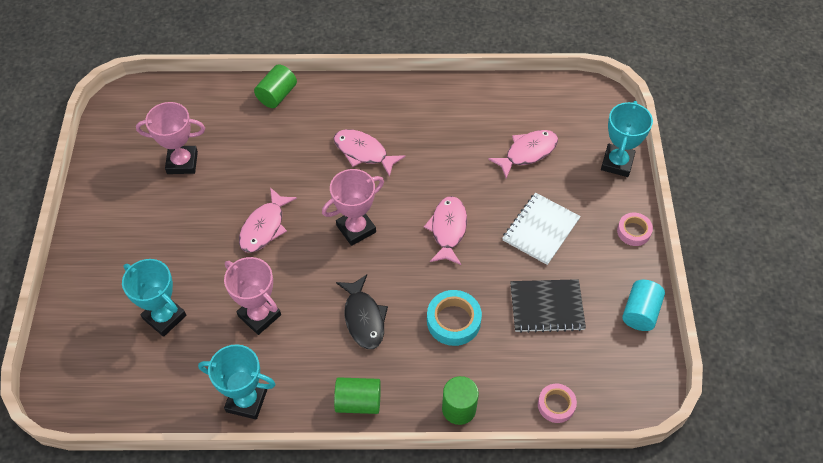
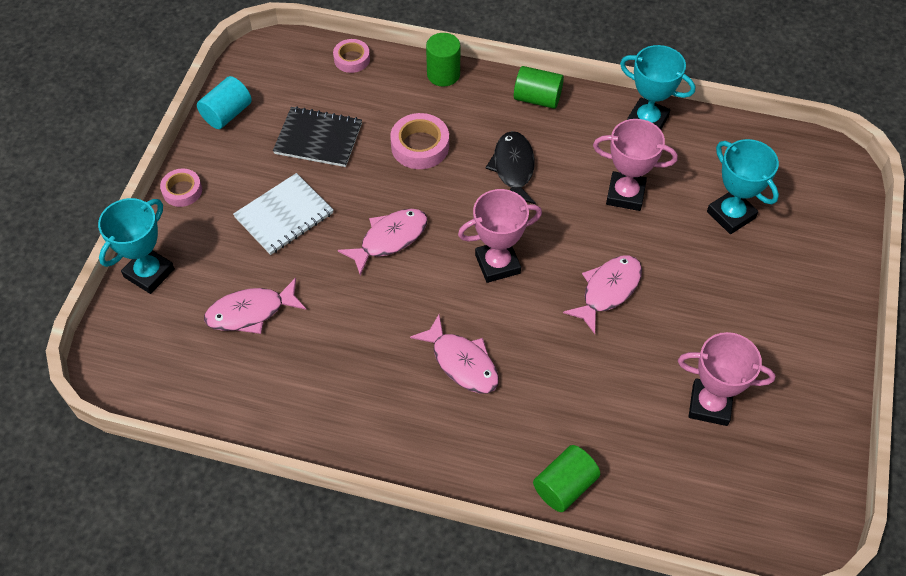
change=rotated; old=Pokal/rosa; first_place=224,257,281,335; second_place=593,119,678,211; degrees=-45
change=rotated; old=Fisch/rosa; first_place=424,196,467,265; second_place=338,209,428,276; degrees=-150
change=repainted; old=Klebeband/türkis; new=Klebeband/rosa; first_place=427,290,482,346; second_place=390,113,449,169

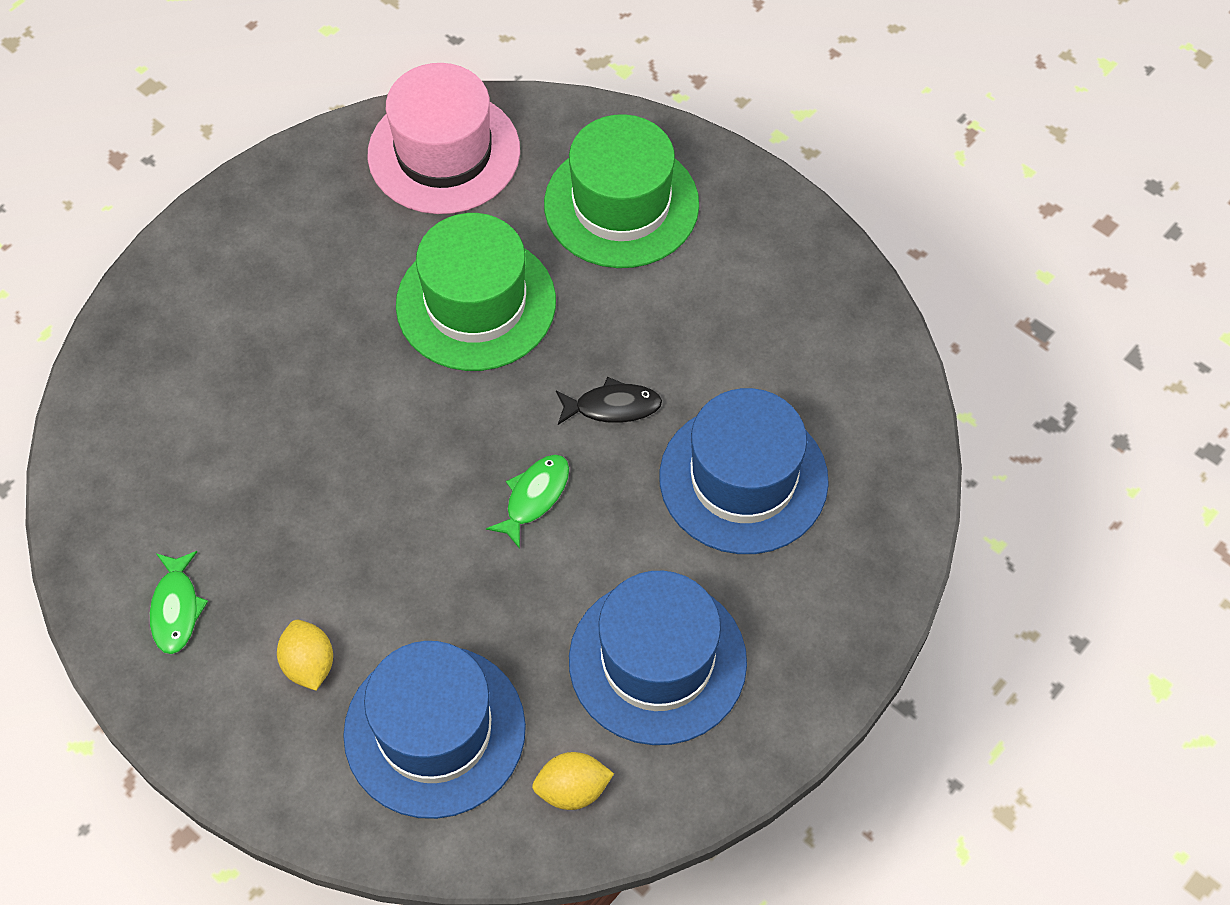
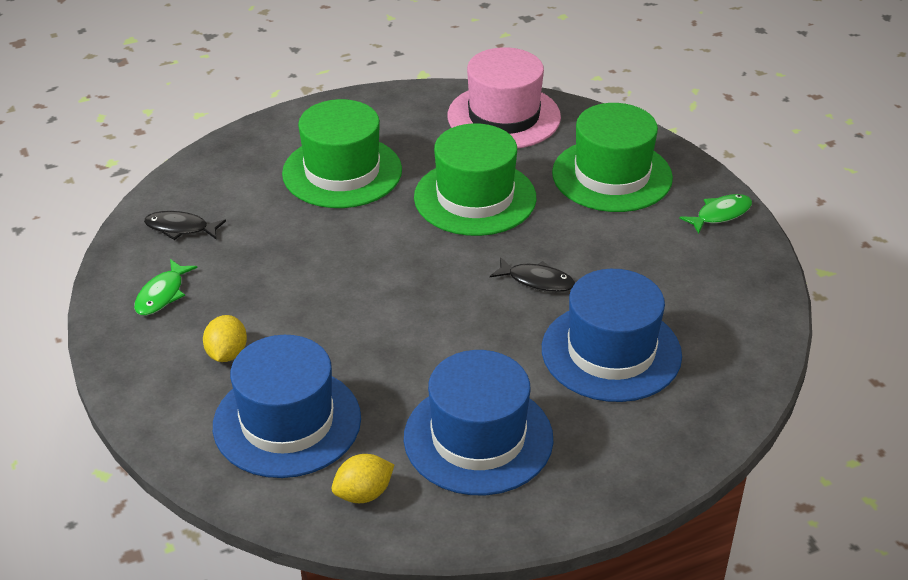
change=shifted; old=Fisch/grün; first_place=486,454,569,549; second_place=679,194,752,234
change=rotated; old=Zitrone/gelb; first_place=532,752,614,810; second_place=332,454,394,503; degrees=-45
change=new; new=Fisch/schwarz; second_place=144,211,226,240
change=new; new=Hut/grün; second_place=282,99,402,208

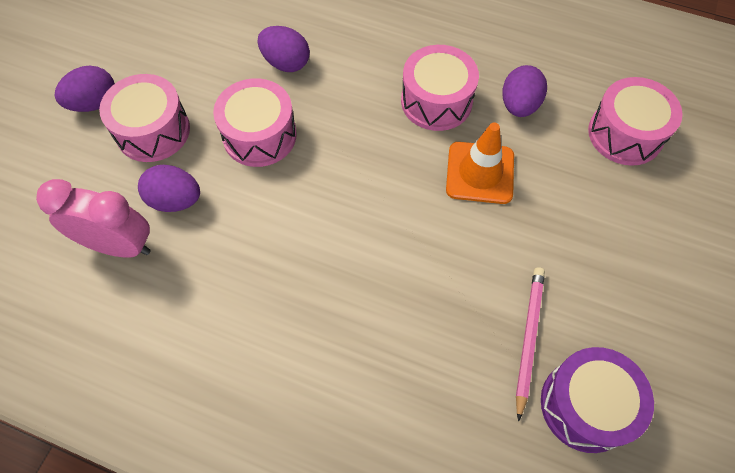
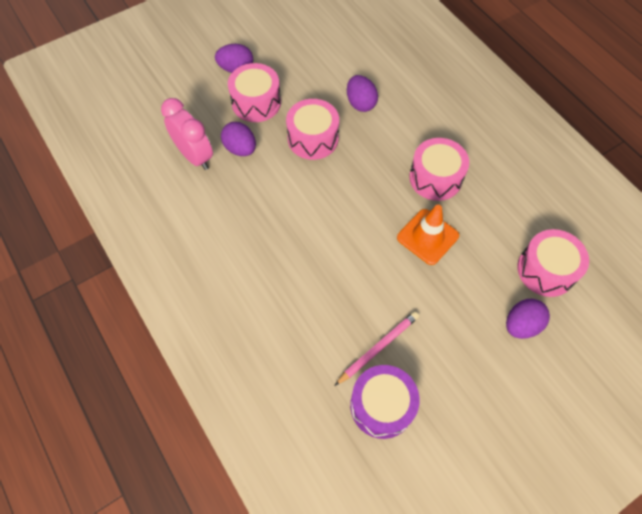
change=shifted; old=Ei/lila; first_place=502,65,547,117; second_place=506,299,550,339

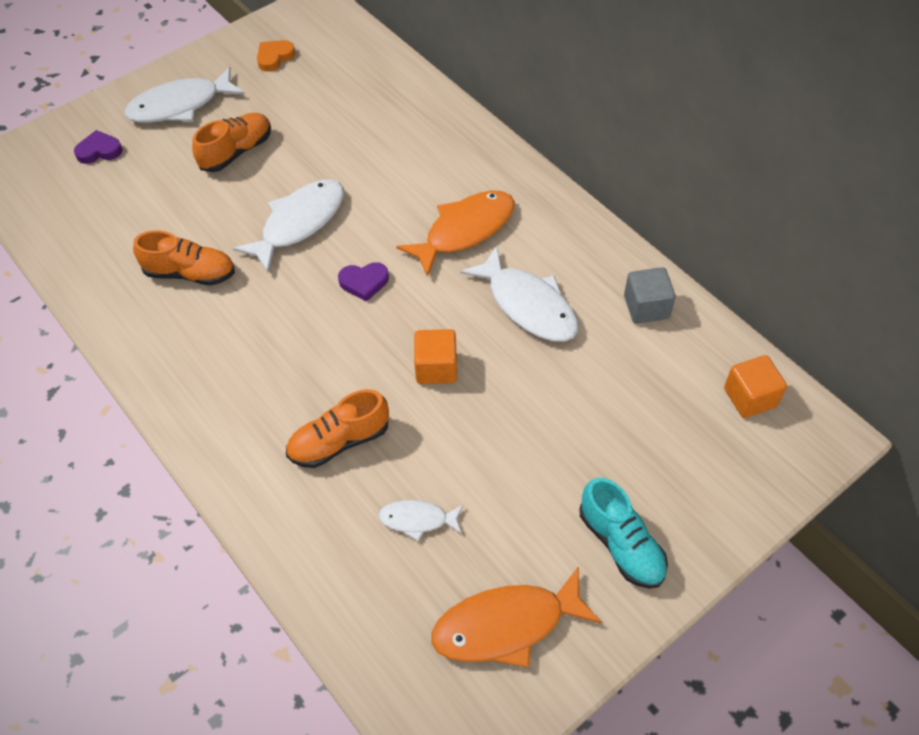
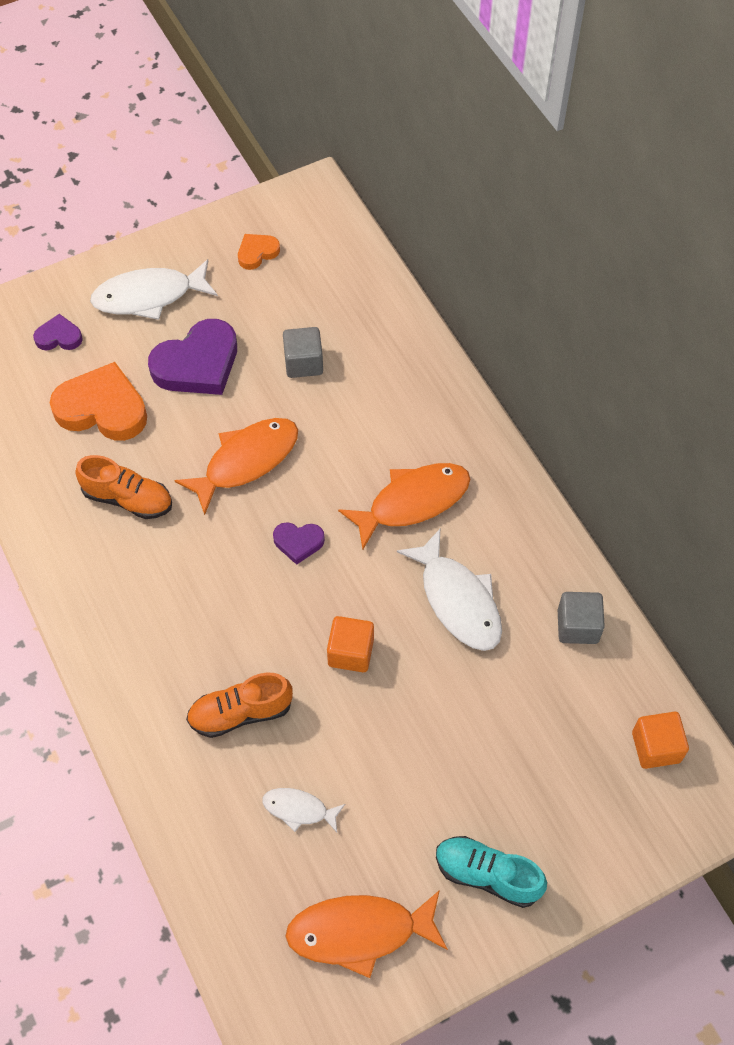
change=swapped; old=Schuh/orange; new=Herz/lila; first_place=192,113,271,172; second_place=148,319,237,395
change=repainted; old=Fisch/weiß; new=Fisch/orange; first_place=233,179,344,272; second_place=174,418,298,515
change=rotated; old=Schuh/türkis; first_place=580,478,668,589; second_place=436,836,547,908; degrees=135
change=new; new=Herz/orange; second_place=50,362,147,441
change=new; new=Kubus/grau; second_place=283,327,323,378

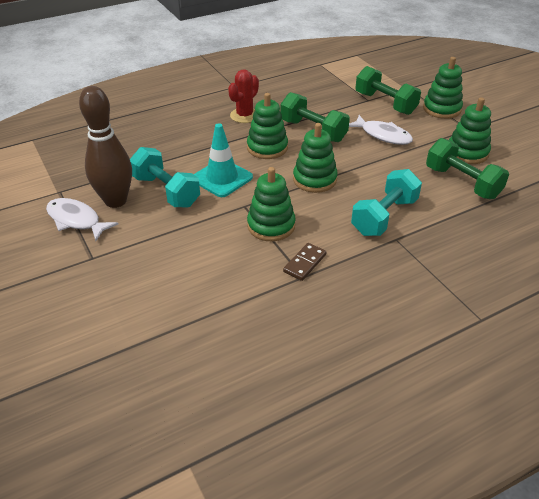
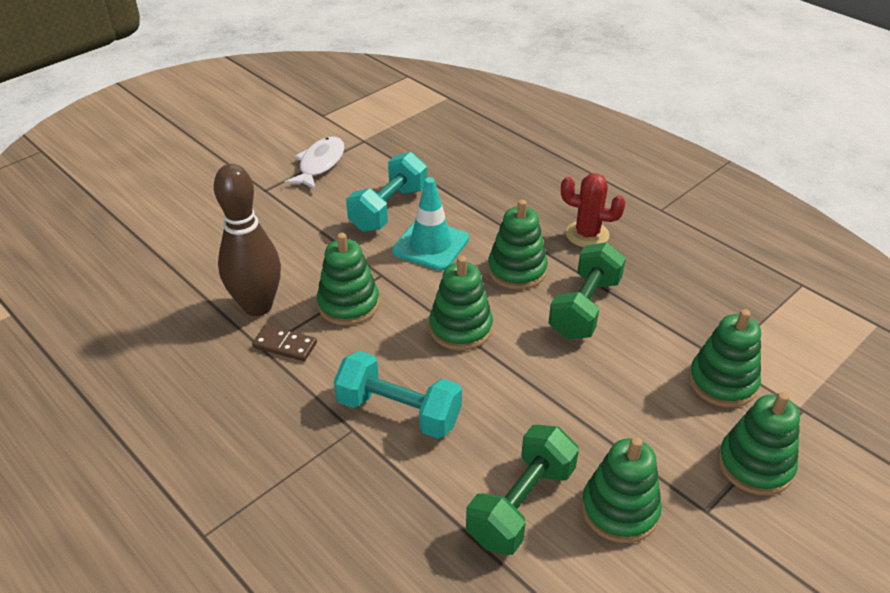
change=shifted; old=Bowlingkegel/braun; first_place=79,86,132,208; second_place=214,164,281,316
change=gone; old=Fisch/weiß; first_place=349,115,413,145
change=swapped; old=Hantel/grün; new=Stapelspielzeug/grün; first_place=355,66,421,115; second_place=689,309,761,408

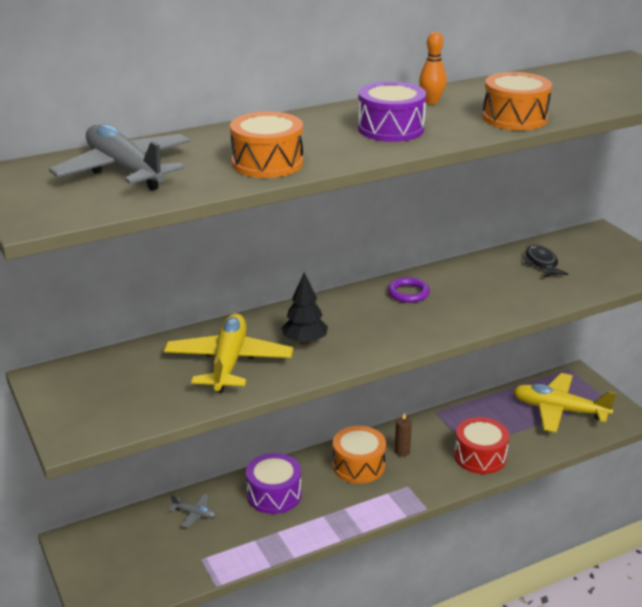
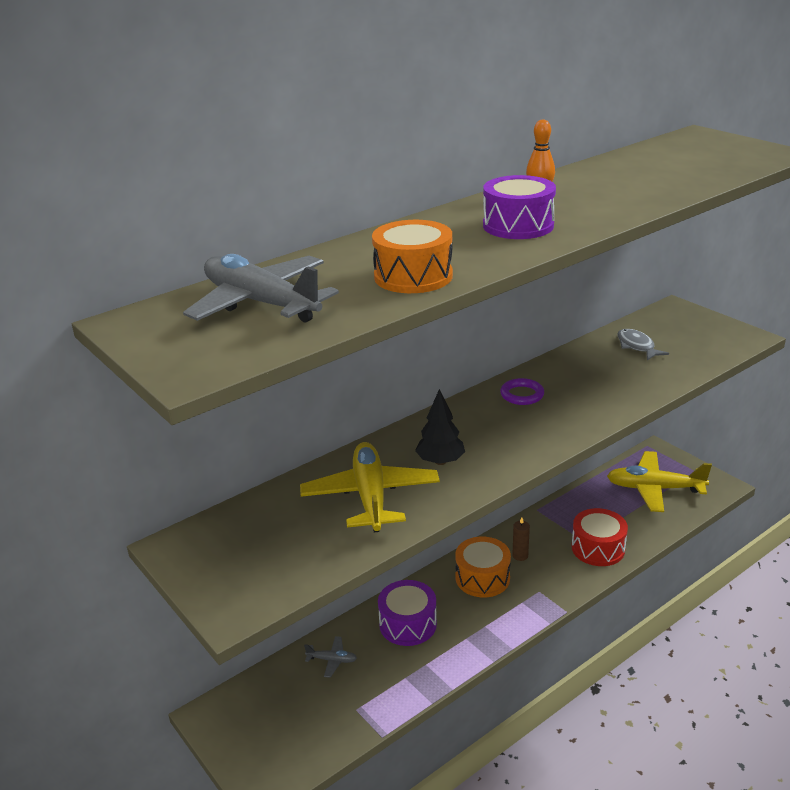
change=gone; old=Trommel/orange; first_place=482,72,552,130
change=repainted; old=Fisch/schwarz; new=Fisch/grau; first_place=524,245,568,277; second_place=617,329,669,360

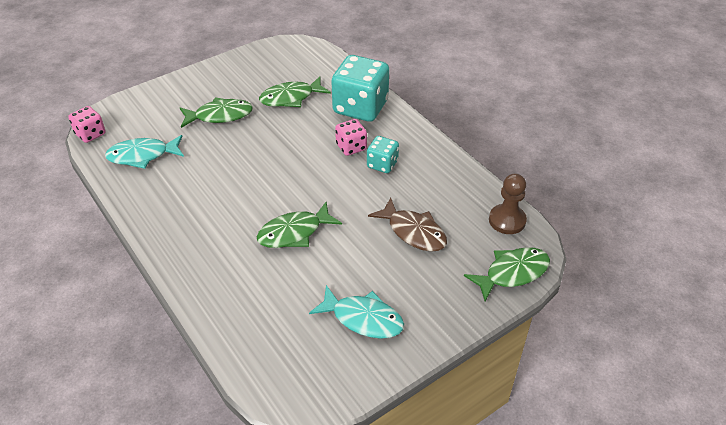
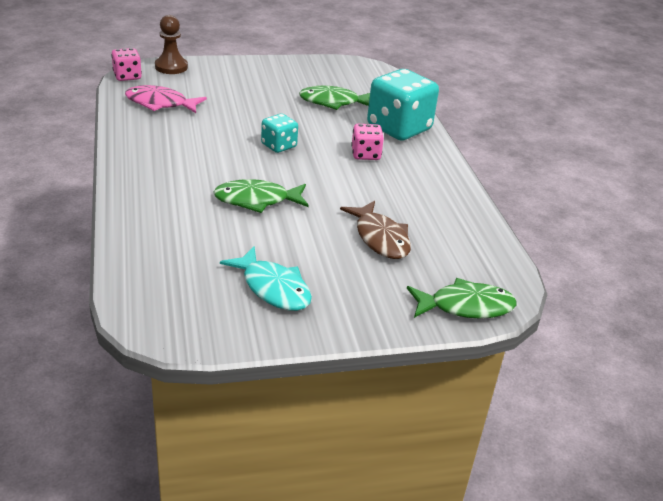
change=repainted; old=Fisch/türkis; new=Fisch/rosa; first_place=105,135,184,169; second_place=125,85,207,113
change=gone; old=Fisch/grün; first_place=180,97,253,128
change=shifted; old=Spielwürfel/türkis; first_place=367,136,399,173; second_place=261,114,298,153
change=shifted; old=Bauer/braun; first_place=489,173,527,234; second_place=155,15,188,74

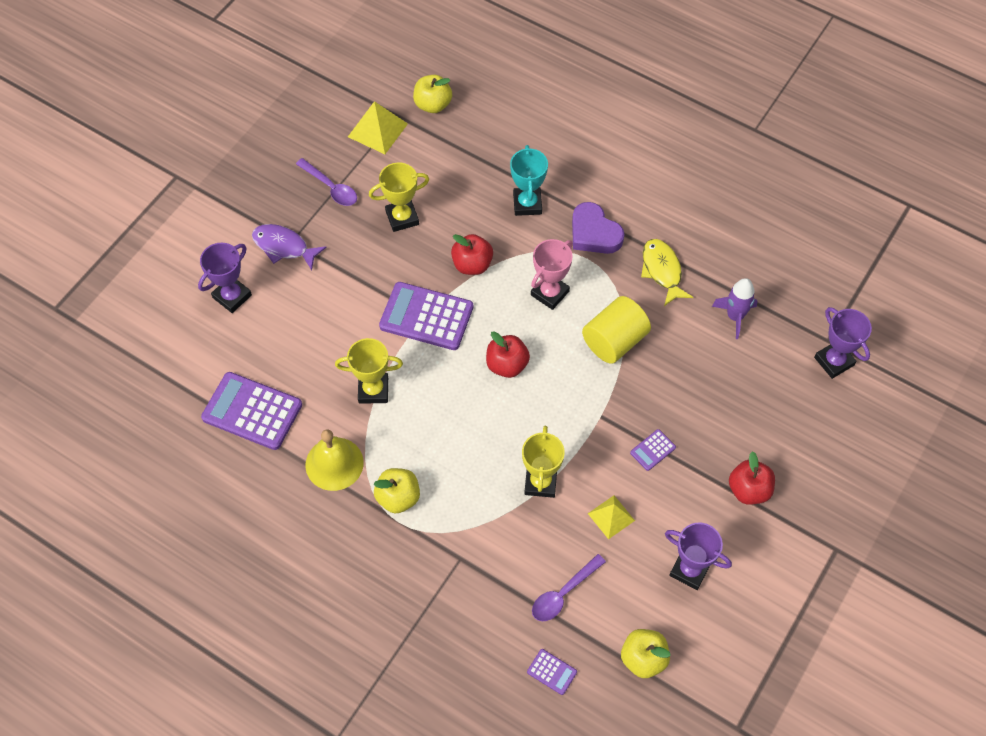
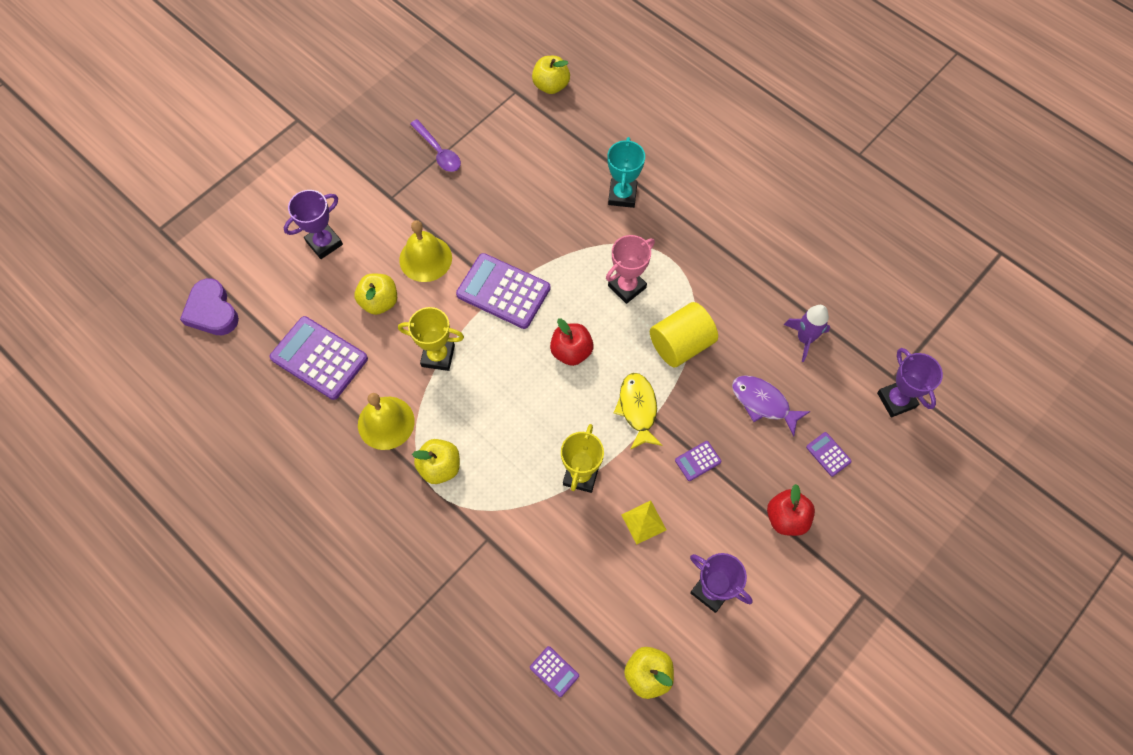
change=shifted; old=Fisch/lila; first_place=252,224,327,270; second_place=732,375,810,437
change=gone; old=Pyramide/gelb; first_place=348,101,408,154
change=gone; old=Pokal/gelb; first_place=369,163,429,232
change=gone; old=Apfel/rot; first_place=451,234,493,275
change=gone; old=Löffel/lila; first_place=532,554,606,621
change=shifted; old=Herz/lila; first_place=572,202,624,254; second_place=180,278,239,335
change=shifted; old=Fisch/gelb; first_place=641,239,693,306; second_place=614,373,663,450
change=new; new=Apfel/gelb; second_place=354,273,397,315
change=new; new=Glocke/gelb; second_place=399,220,452,282
change=new; new=Taschenrechner/lila; second_place=806,432,852,477

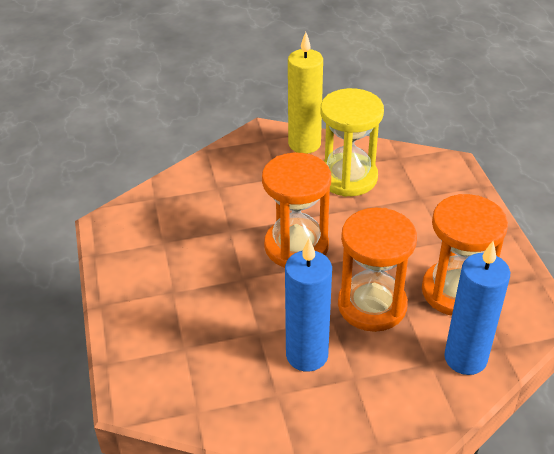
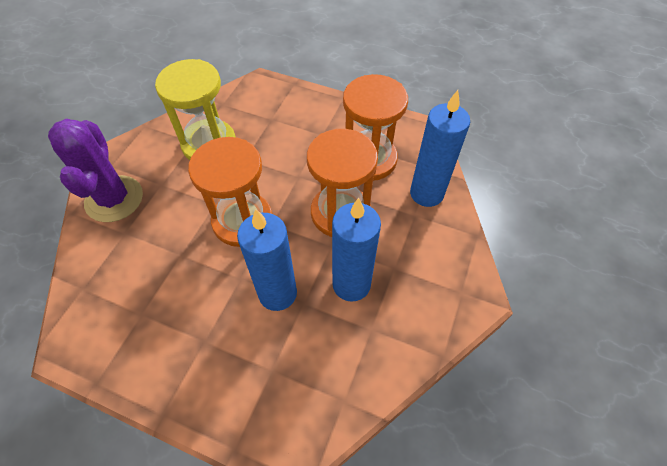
change=gone; old=Kerze/gelb; first_place=288,32,323,154
change=new; new=Kaktus/lila; second_place=48,119,143,222
change=new; new=Kerze/blau; second_place=237,209,297,311

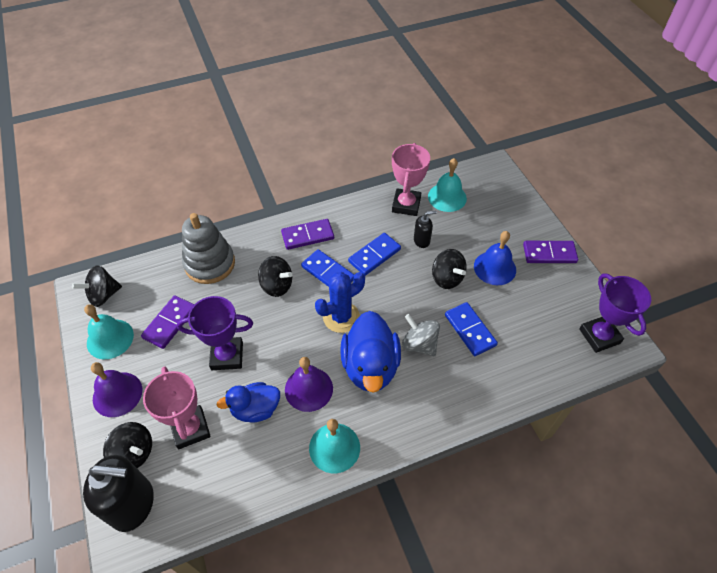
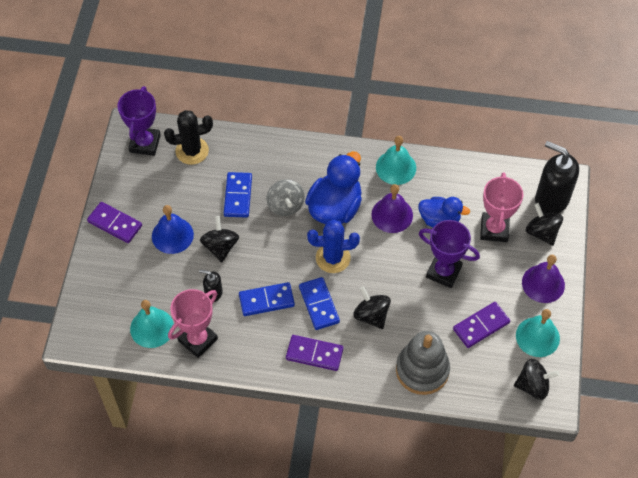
change=new; new=Kaktus/schwarz; second_place=164,110,213,165

